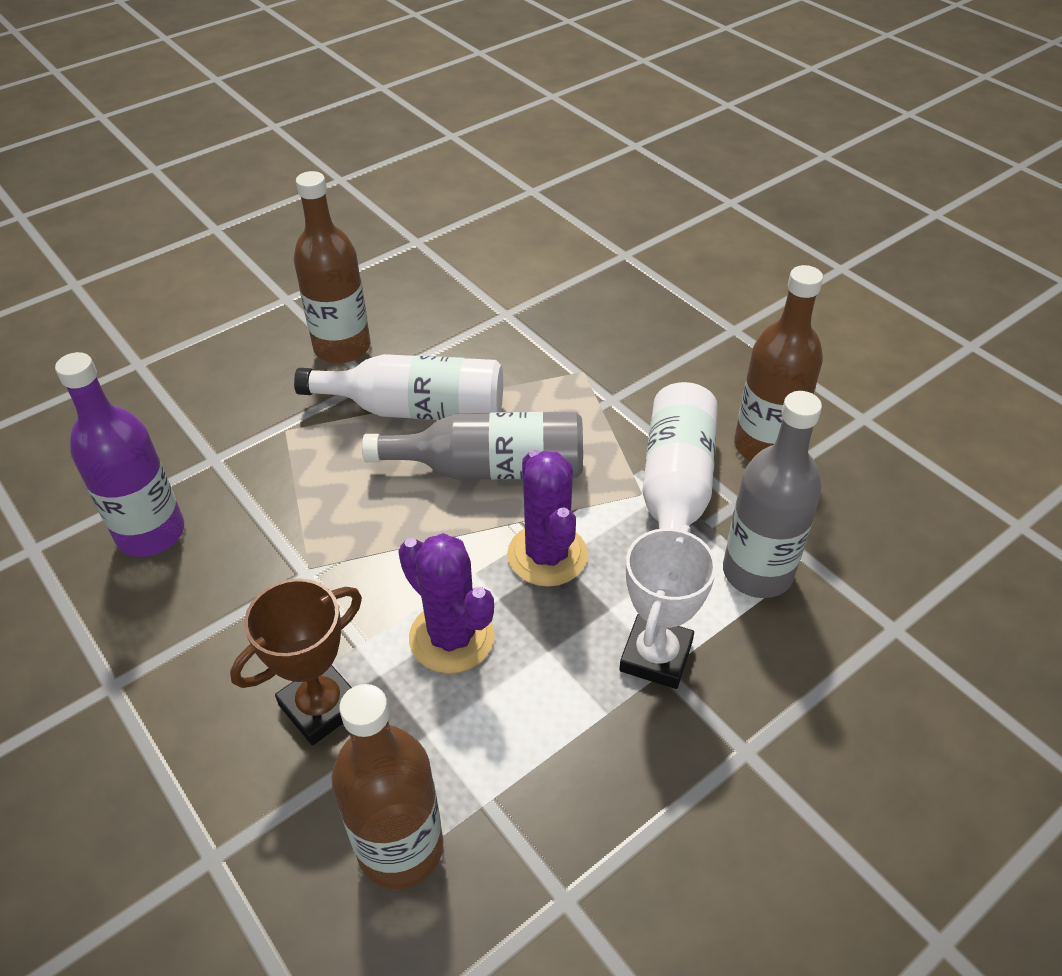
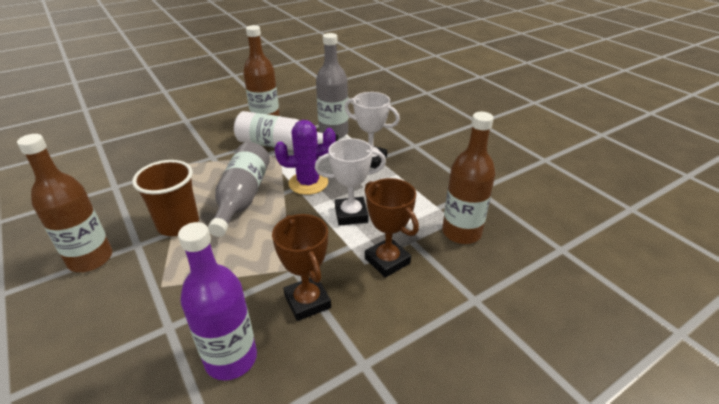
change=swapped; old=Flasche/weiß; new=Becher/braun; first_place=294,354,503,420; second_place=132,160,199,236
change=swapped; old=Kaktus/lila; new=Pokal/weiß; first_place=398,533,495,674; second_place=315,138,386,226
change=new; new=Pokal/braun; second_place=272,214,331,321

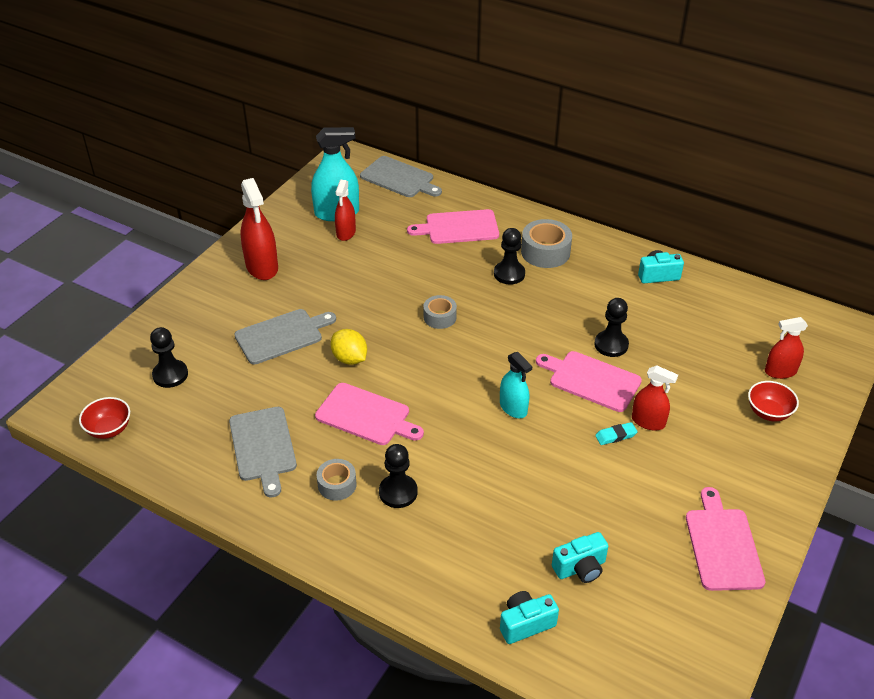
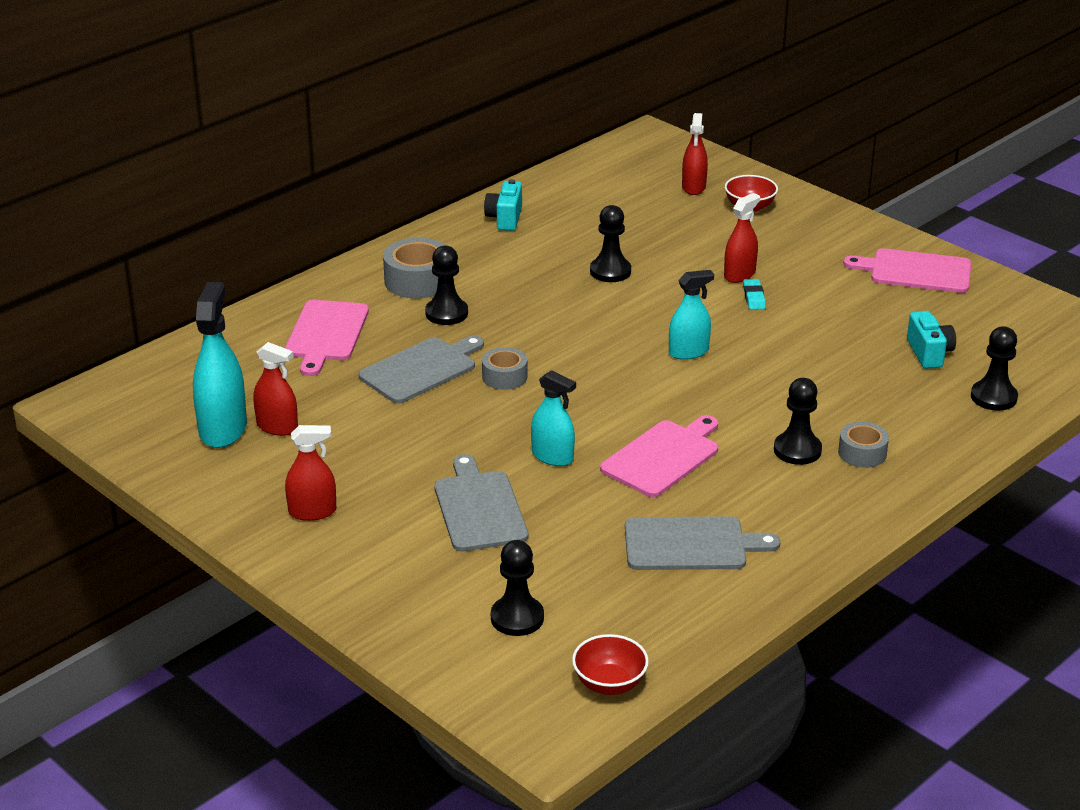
change=scaled; old=Sprühflasche/rot; first_place=240,178,278,280; second_place=285,425,336,521; factor=0.63
change=shifted; old=Klebeband/grau; first_place=317,459,356,500; second_place=838,422,889,468
change=swapped; old=Zitrone/gelb; new=Sprühflasche/türkis; first_place=331,329,367,365; second_place=531,370,576,466
change=shifted; old=Schneidebrett/grau; first_place=360,156,442,197; second_place=359,336,484,403
change=swapped; old=Kamera/türkis; new=Bauer/schwarz; first_place=500,591,559,644; second_place=971,327,1018,411
change=gone; old=Schneidebrett/rosa; first_place=536,351,642,412

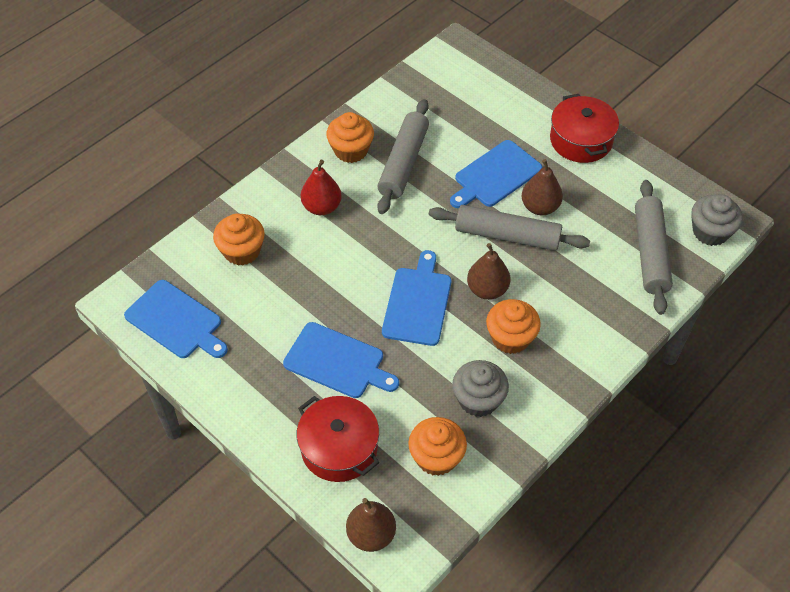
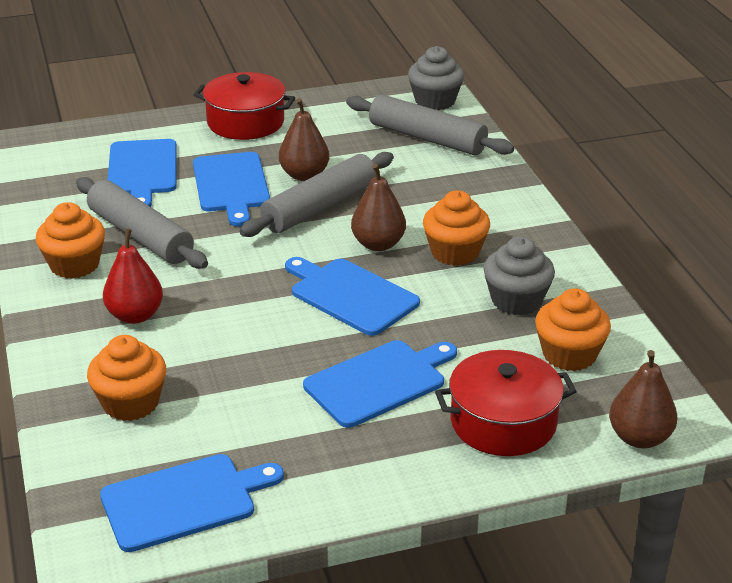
change=new; new=Schneidebrett/blau; second_place=108,139,177,207

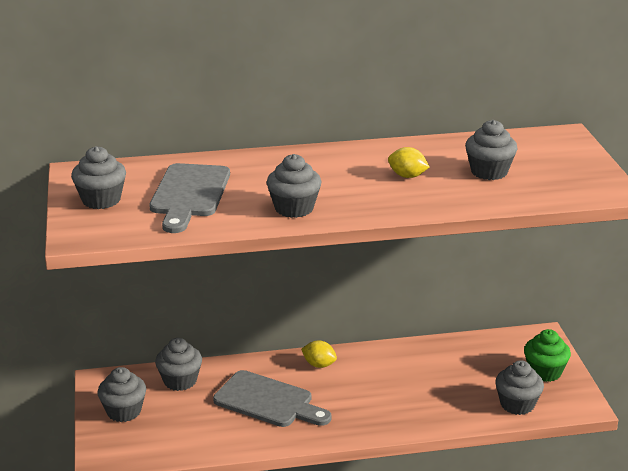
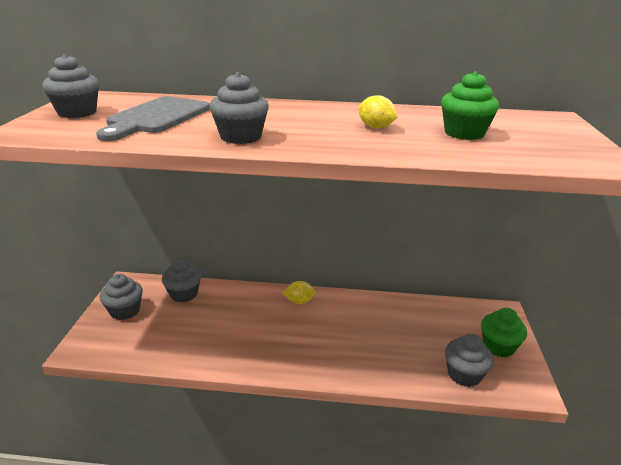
change=gone; old=Schneidebrett/grau; first_place=213,370,332,427
change=rotated; old=Zitrone/gelb; first_place=301,340,337,368; second_place=283,281,316,304; degrees=-45
change=repainted; old=Muffin/grau; new=Muffin/grün; first_place=465,120,518,180; second_place=441,71,499,140

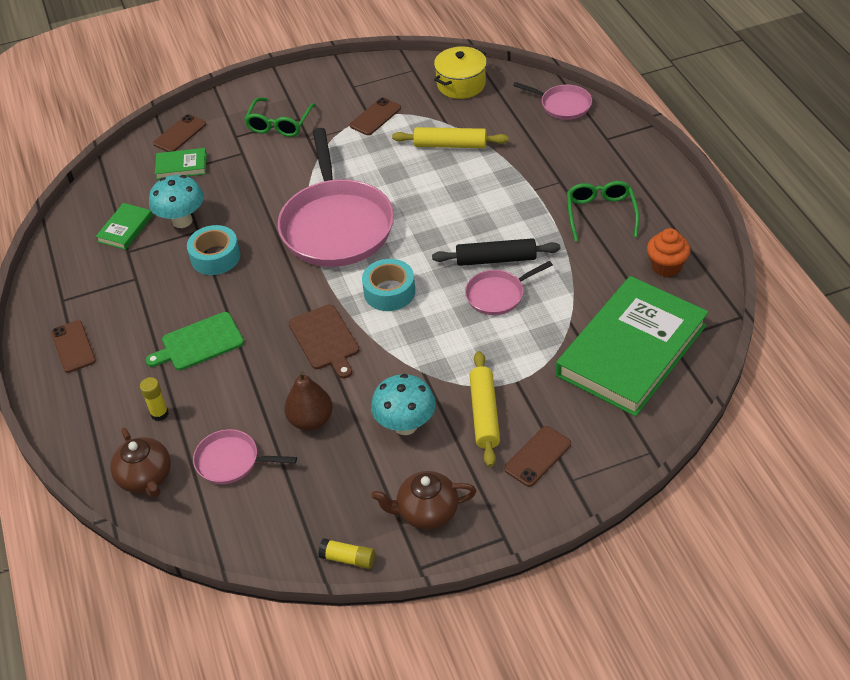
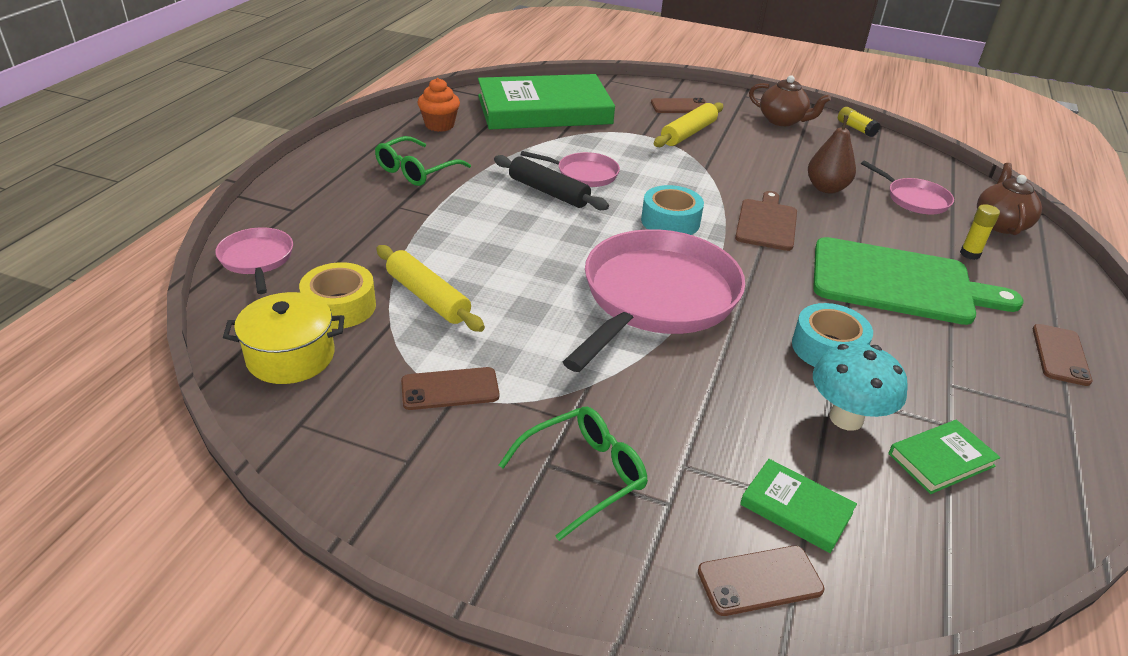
change=scaled; old=Schneidebrett/grün; first_place=145,312,244,370; second_place=813,237,1024,325; factor=1.71
change=gone; old=Pilz/türkis; first_place=371,374,436,435
change=new; new=Klebeband/gelb; second_place=299,262,376,329

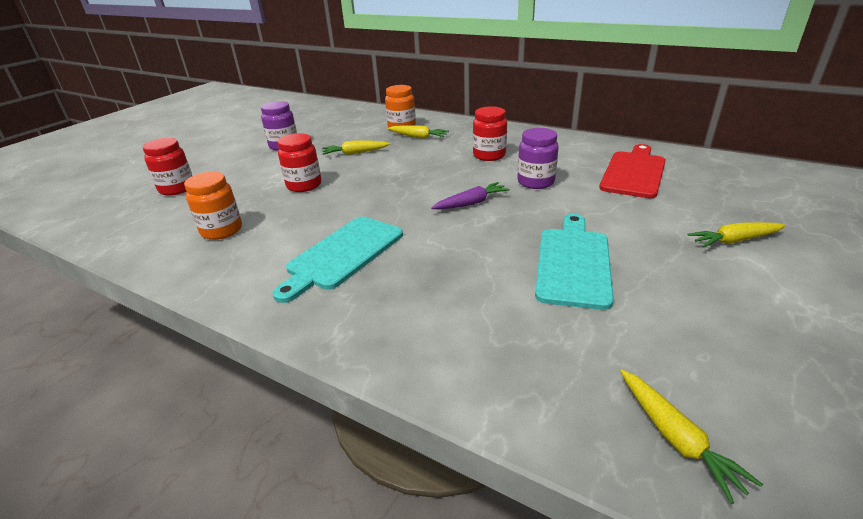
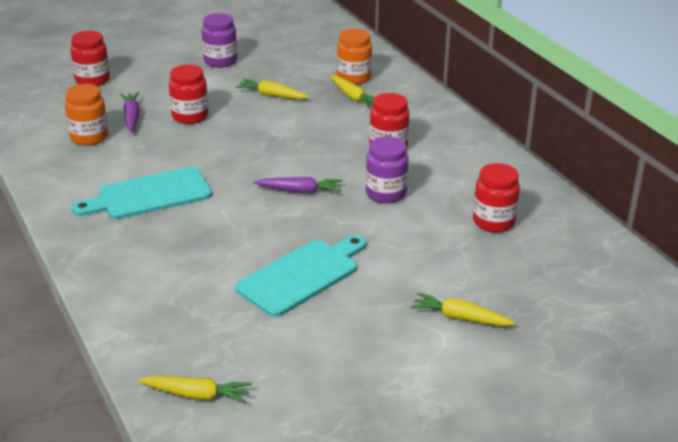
change=swapped; old=Schneidebrett/rot; new=Einmachglas/rot; first_place=599,144,666,198; second_place=473,163,520,233
change=rotated; old=Karotte/gelb; first_place=620,370,763,504; second_place=138,376,252,403; degrees=-90
change=new; new=Karotte/lila; second_place=120,92,140,132

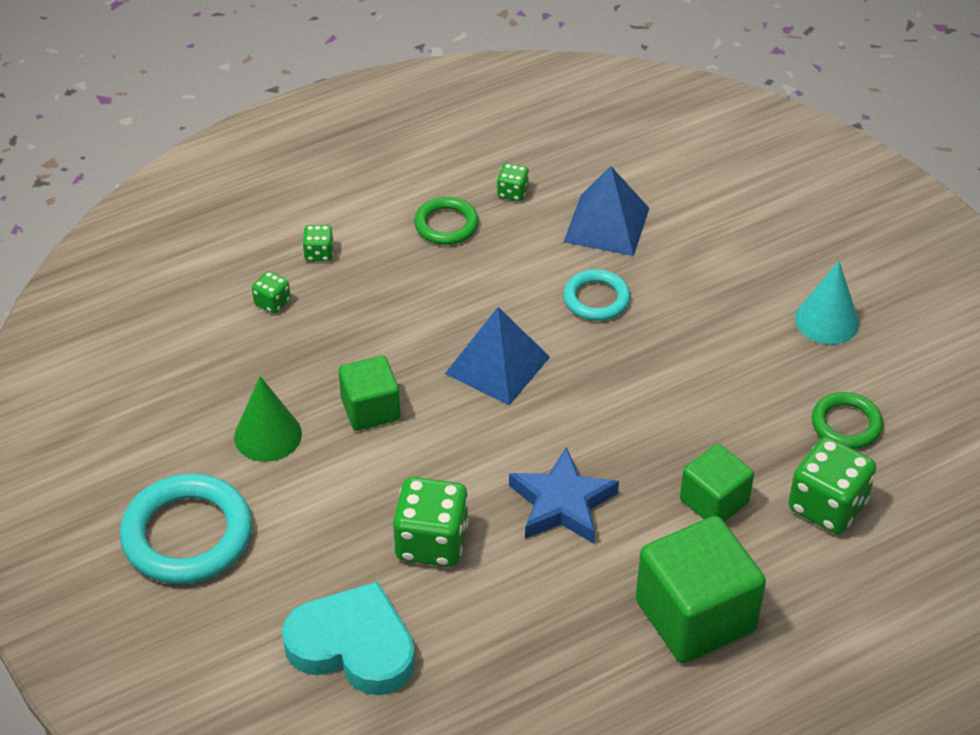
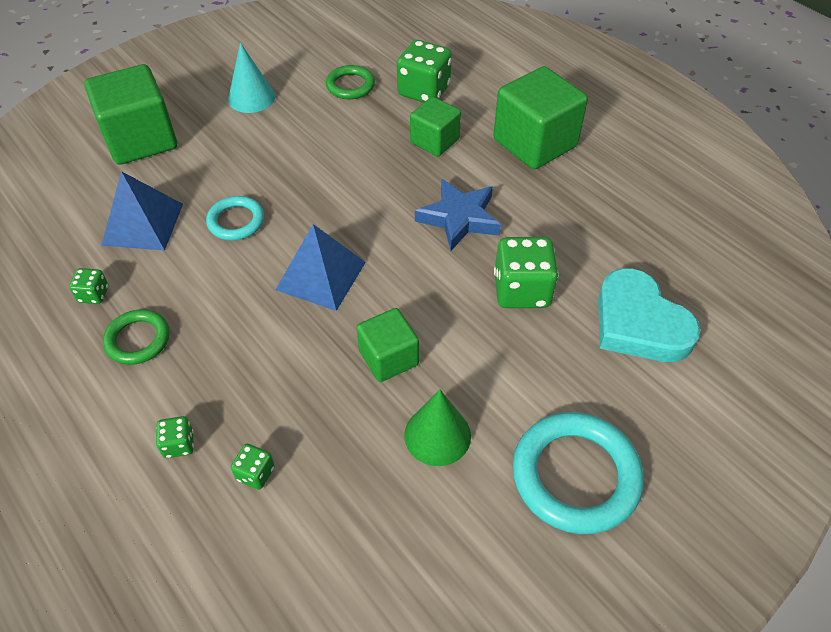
change=rotated; old=Herz/türkis; first_place=282,581,415,695; second_place=598,268,701,362; degrees=-45
change=new; new=Kubus/grün; second_place=84,64,177,165

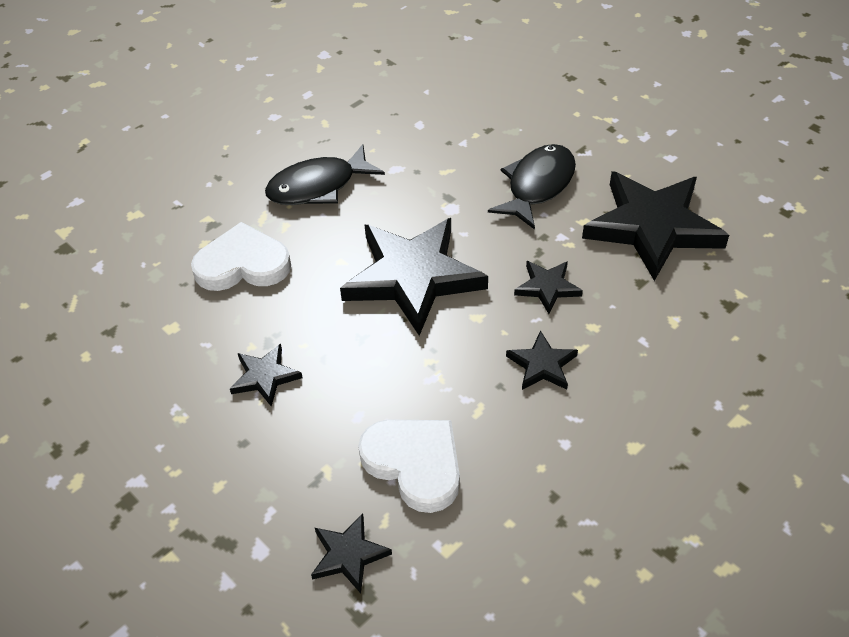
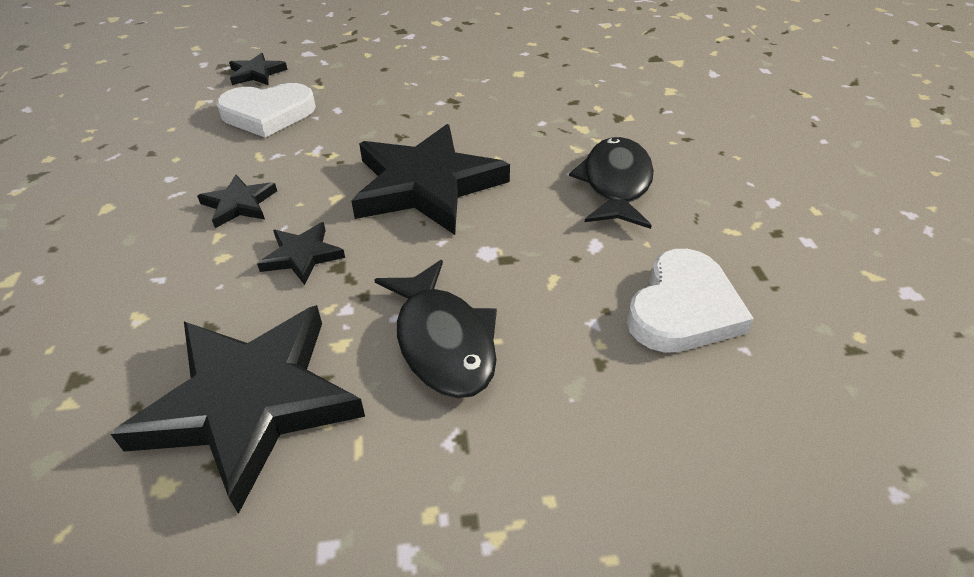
change=shifted; old=Herz/weiß; first_place=191,222,291,291; second_place=627,249,754,353
change=gone; old=Stern/schwarz; first_place=230,344,303,406

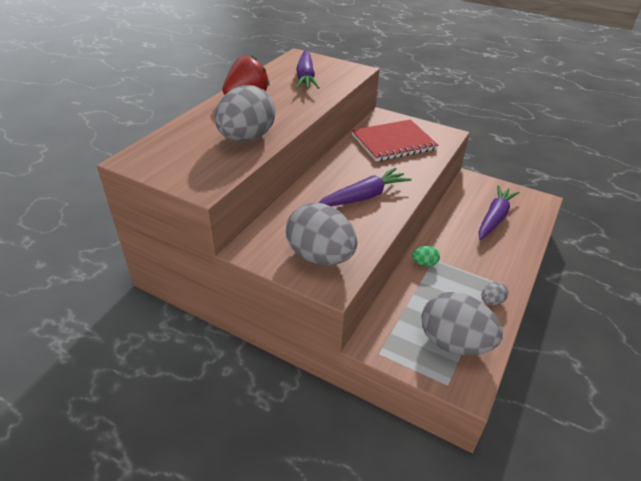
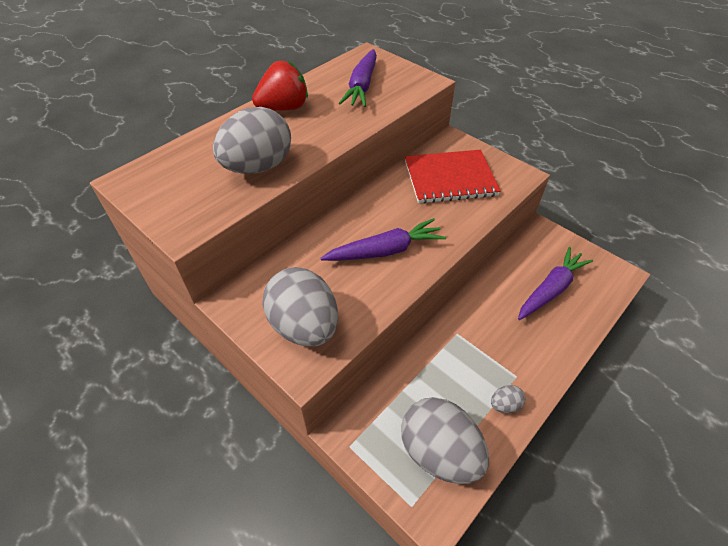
change=gone; old=Ei/grün; first_place=412,246,440,267

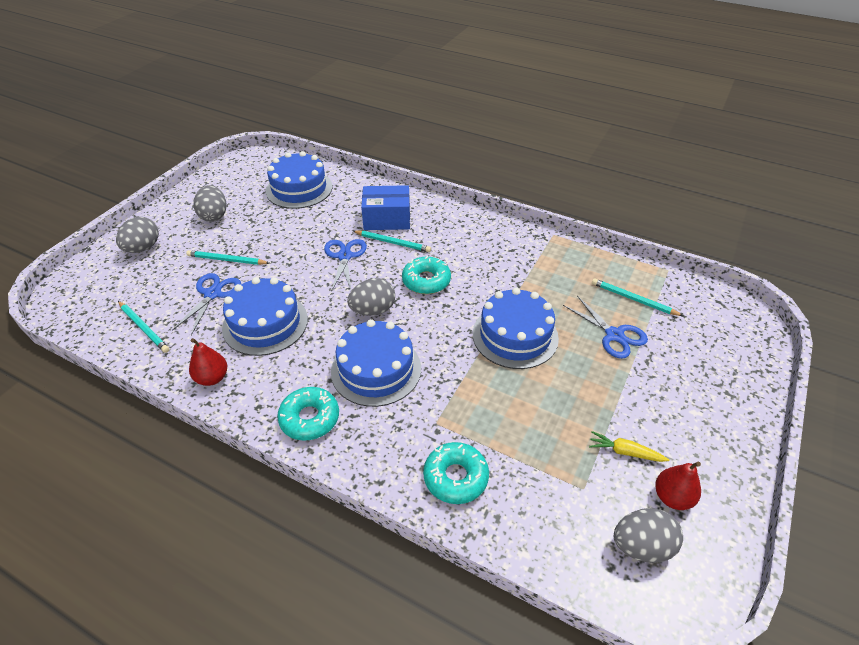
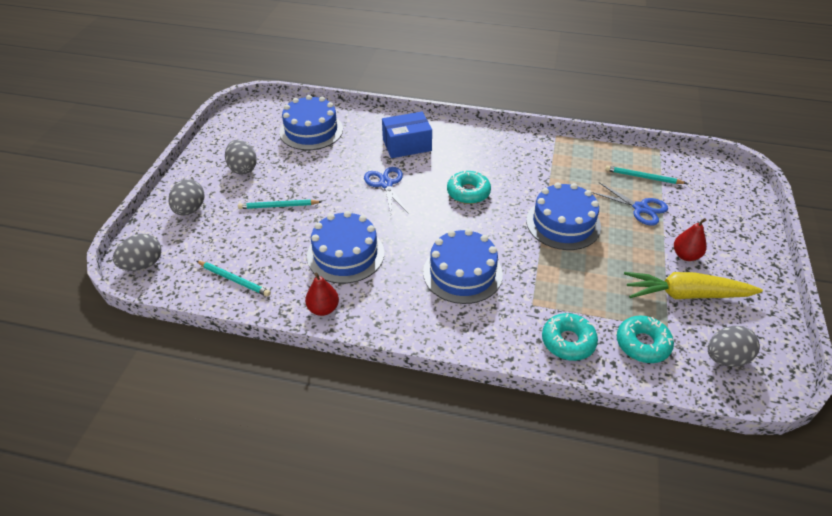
change=gone; old=Schere/blau; first_place=172,273,241,335
change=shifted; old=Donut/türkis; first_place=277,387,339,441; second_place=617,315,674,363
change=shifted; old=Ei/grau; first_place=347,278,395,316; second_place=113,234,161,271
change=gone; old=Bleistift/türkis; first_place=353,230,431,252
change=scaled; old=Karotte/gelb; first_place=589,431,669,462; second_place=624,272,763,299; factor=2.12
change=shifted; old=Birne/rot; first_place=655,462,701,510; second_place=674,218,707,261

